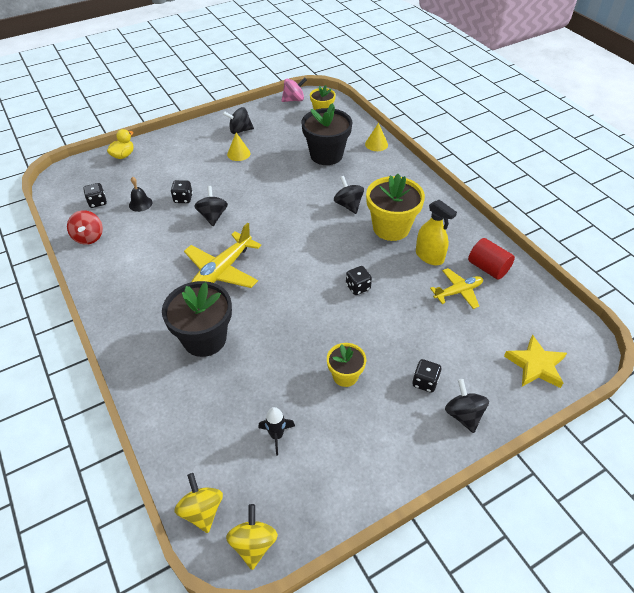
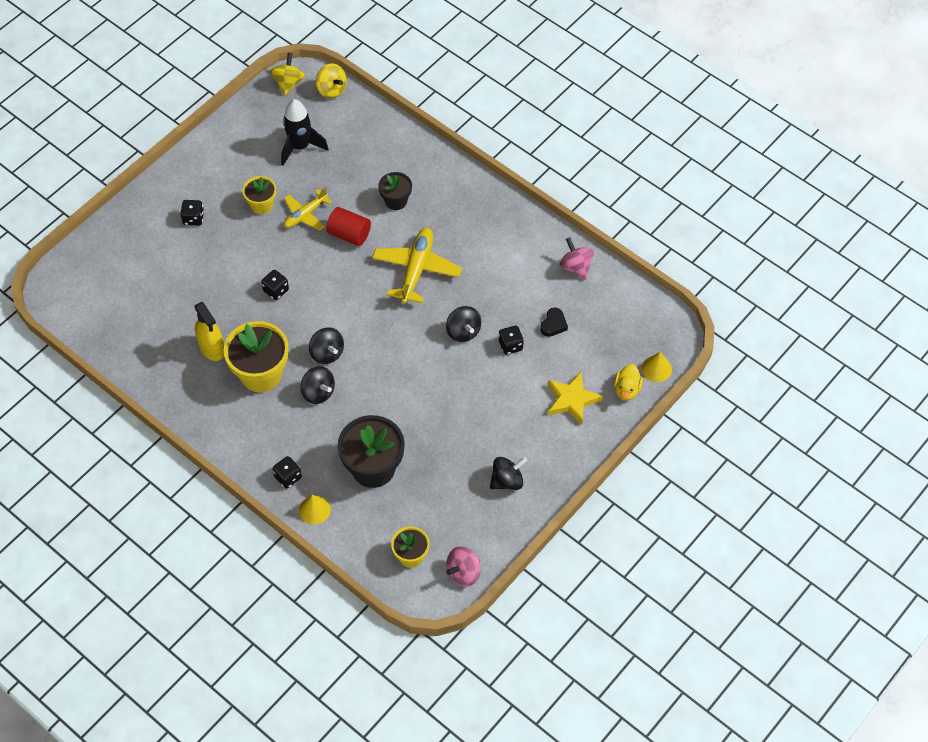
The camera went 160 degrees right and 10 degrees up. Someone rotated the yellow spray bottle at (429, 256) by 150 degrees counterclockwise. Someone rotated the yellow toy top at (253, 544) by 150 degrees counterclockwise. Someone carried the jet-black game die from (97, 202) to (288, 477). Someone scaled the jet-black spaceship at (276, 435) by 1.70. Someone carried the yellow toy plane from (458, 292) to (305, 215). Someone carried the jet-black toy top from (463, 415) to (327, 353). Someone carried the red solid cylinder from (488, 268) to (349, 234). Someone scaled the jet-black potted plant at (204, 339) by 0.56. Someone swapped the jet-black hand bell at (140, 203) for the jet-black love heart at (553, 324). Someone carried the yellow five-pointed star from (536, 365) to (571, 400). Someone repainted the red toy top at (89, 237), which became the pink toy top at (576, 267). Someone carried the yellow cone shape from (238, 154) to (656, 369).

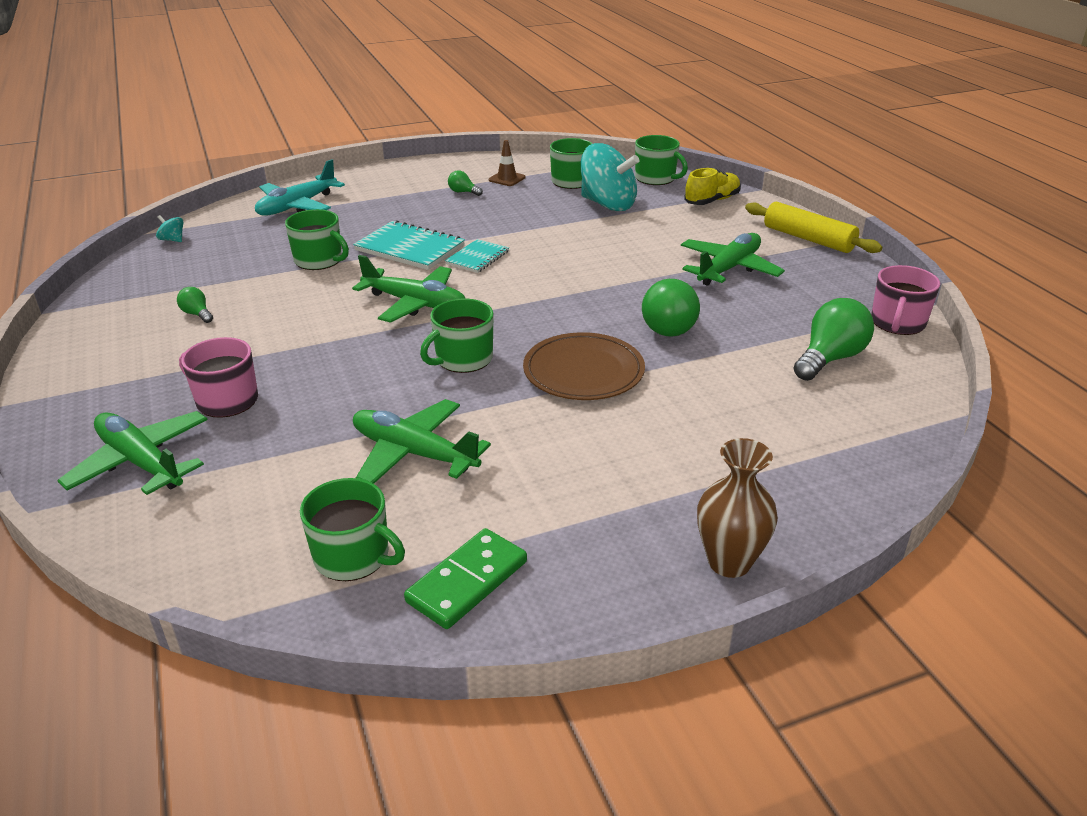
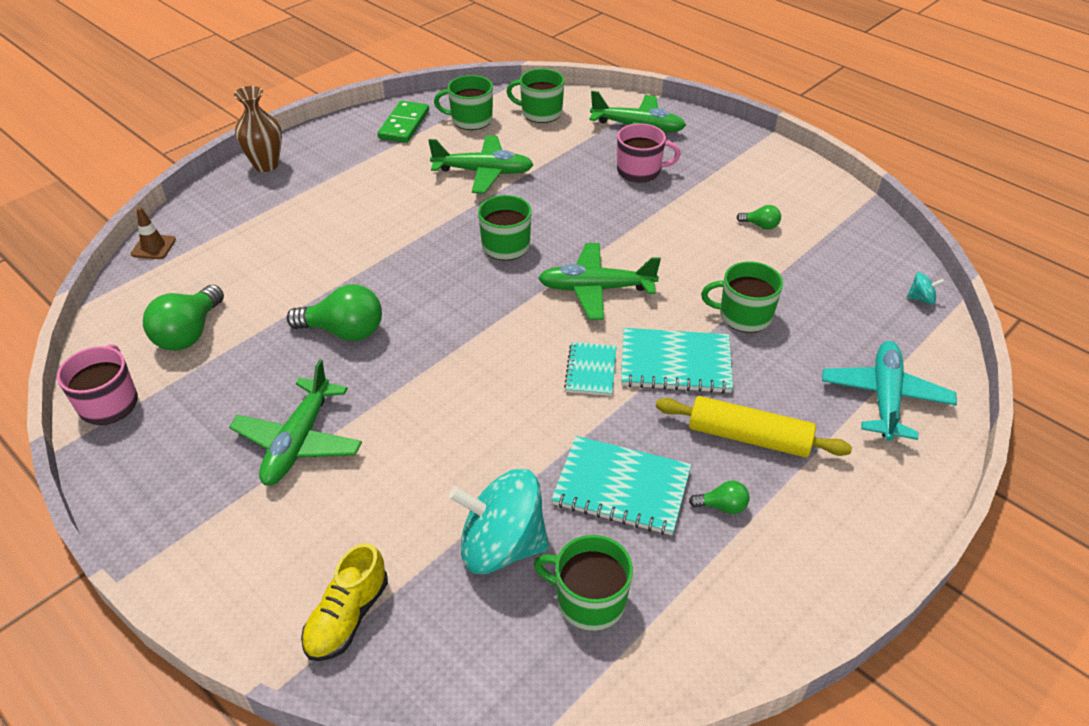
The camera went 155 degrees right and 10 degrees up. Someone carried the brown traffic cone from (507, 179) to (153, 247). Someone rotated the emerald bulb at (671, 325) by 105 degrees clockwise. Someone carried the emerald coffee mug from (656, 178) to (540, 113). Someone put down the teal notebook at (621, 487). Someone carried the yellow rolling pin from (808, 239) to (748, 437). Someone took away the brown plate at (583, 371).

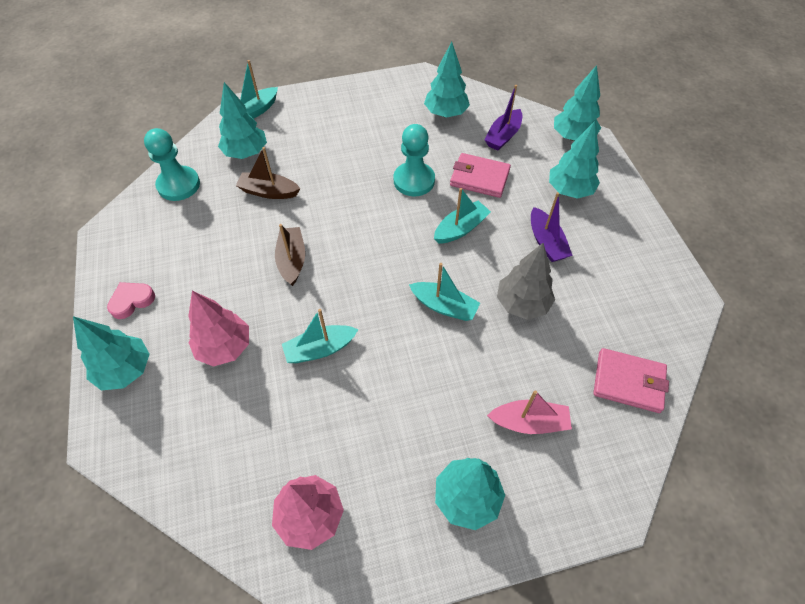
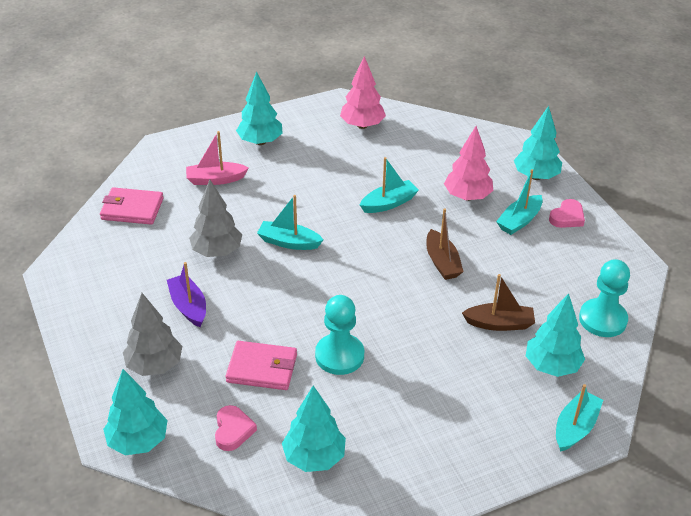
The camera went 170 degrees right and 15 degrees down. Someone repainted the teal toy tree at (569, 190), which became the gray toy tree at (154, 365). Someone swapped the violet sailboat at (503, 136) for the pink love heart at (233, 430). Someone carried the teal sailboat from (461, 228) to (519, 221).

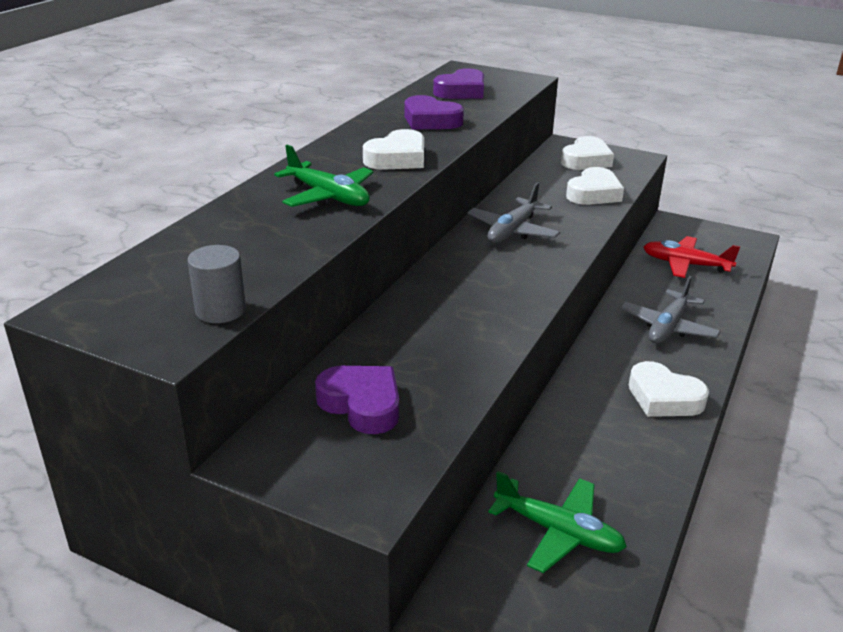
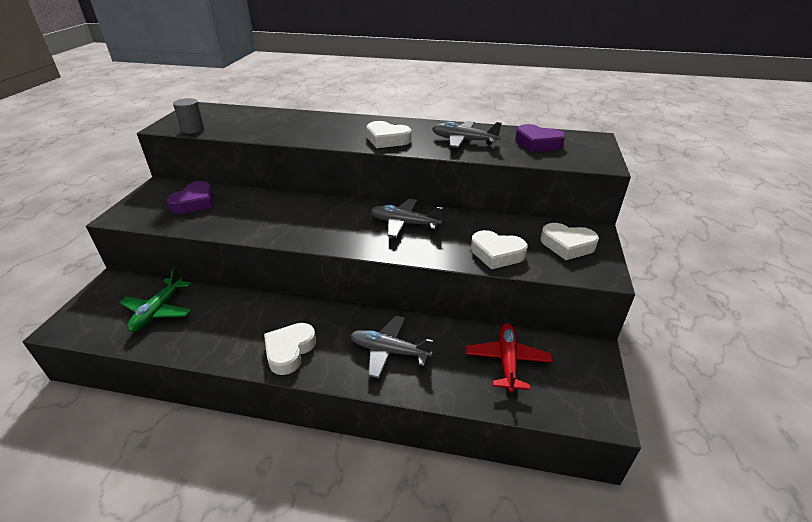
The camera went 75 degrees right and 5 degrees up. Someone swapped the violet love heart at (430, 120) for the gray toy plane at (463, 140). Someone took away the emerald toy plane at (328, 196).

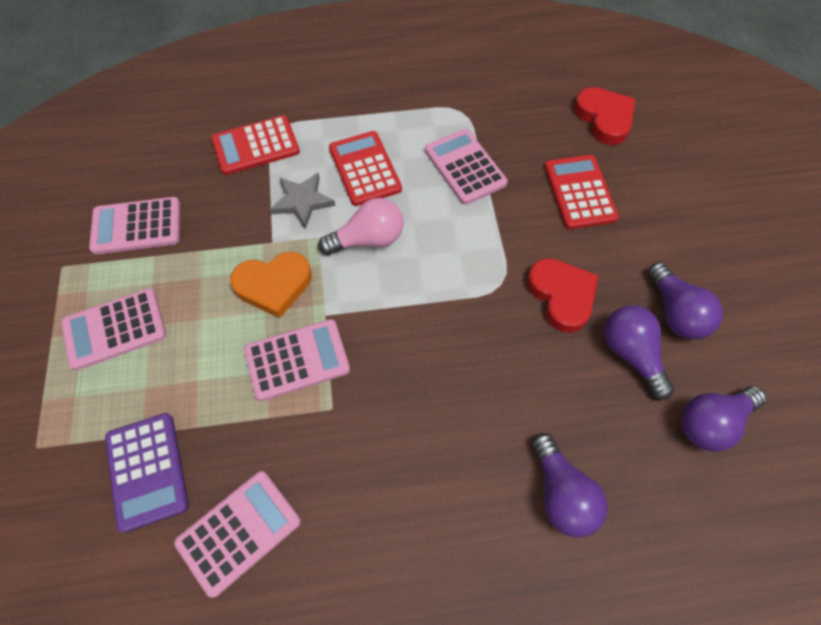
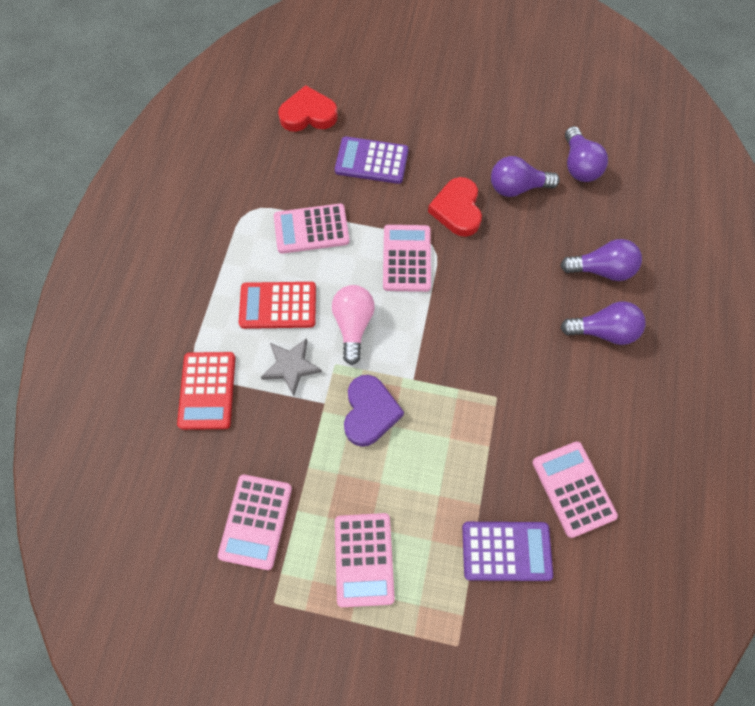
The camera went 70 degrees left and 5 degrees up. Someone repainted the red calculator at (579, 192), which became the violet calculator at (371, 161). Someone repainted the orange love heart at (273, 285), which became the violet love heart at (370, 412). Someone carried the pink calculator from (297, 360) to (406, 258). Someone rotated the red love heart at (562, 296) by 90 degrees counterclockwise. Someone carried the violet bulb from (675, 313) to (603, 331).

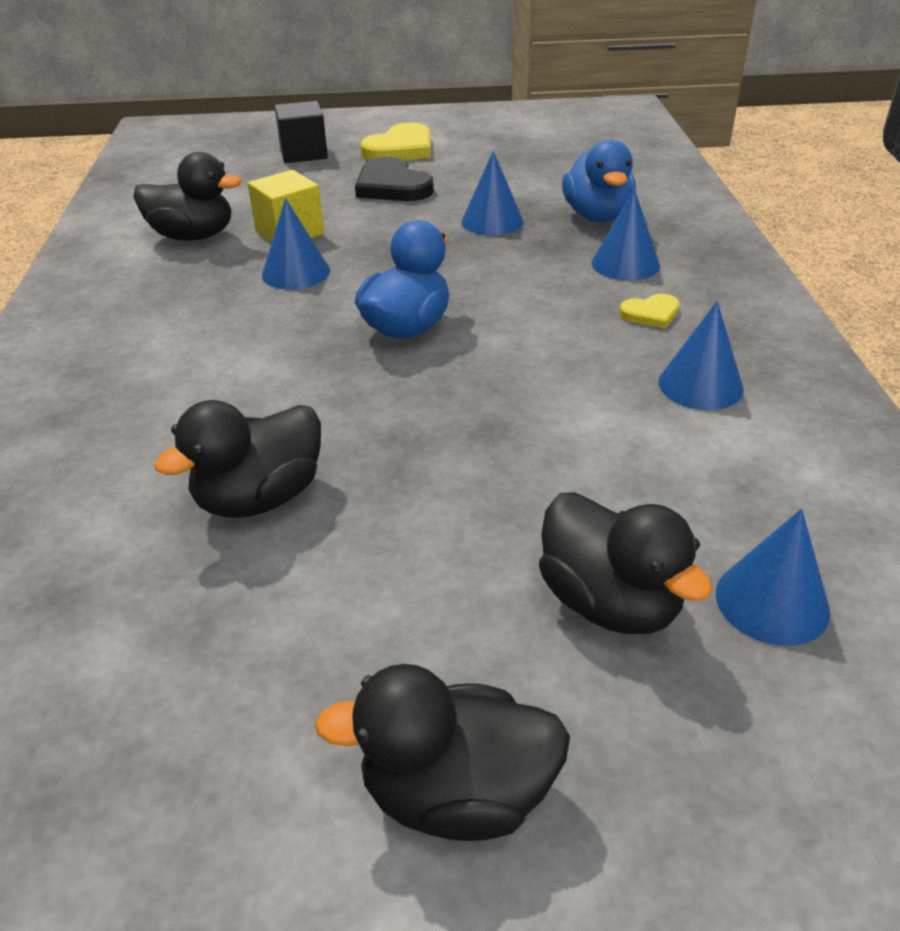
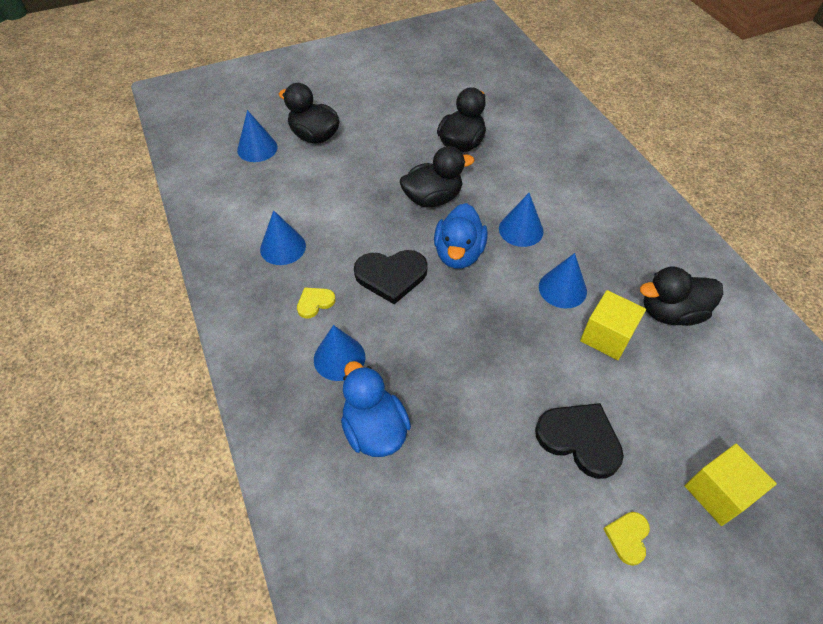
The camera went 160 degrees right and 15 degrees up. Someone put down the jet-black love heart at (391, 276). Someone carried the jet-black rubber duck from (456, 794) to (432, 198). Someone carried the cobalt cone shape from (492, 221) to (521, 230). Someone scaled the yellow love heart at (400, 149) by 0.54. Someone repainted the jet-black solid cube at (303, 153), which became the yellow solid cube at (718, 493).

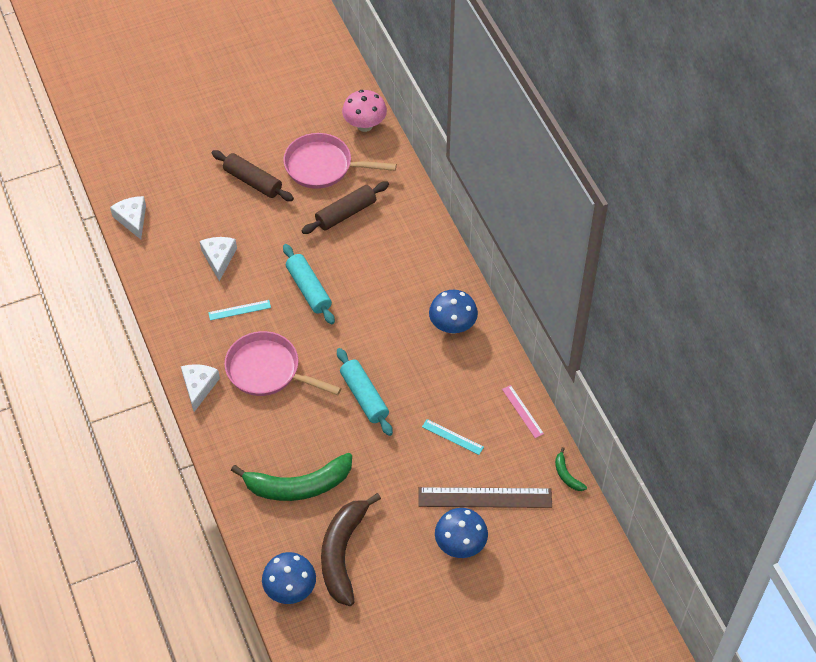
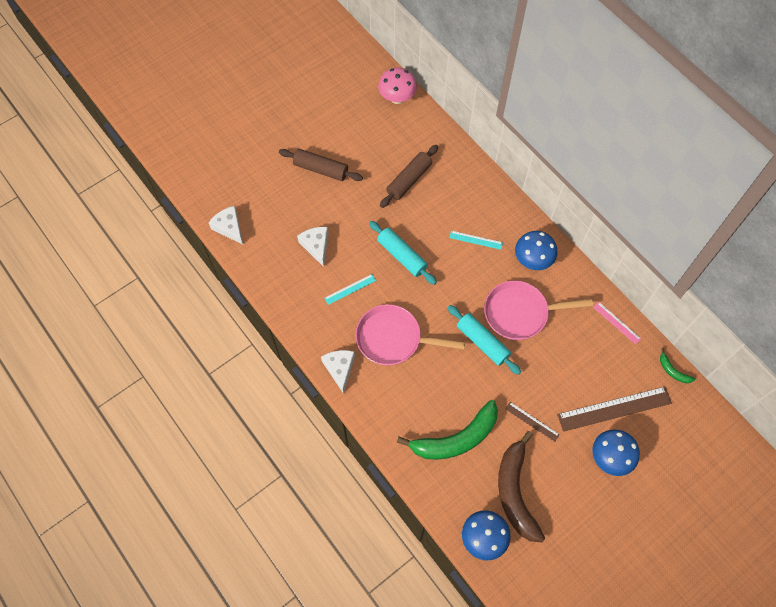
The camera went 15 degrees left and 10 degrees up. Someone carried the teal measuring stick from (452, 437) to (476, 240). Someone carried the pink frying pan from (323, 166) to (520, 313). Someone put down the brown measuring stick at (532, 421).

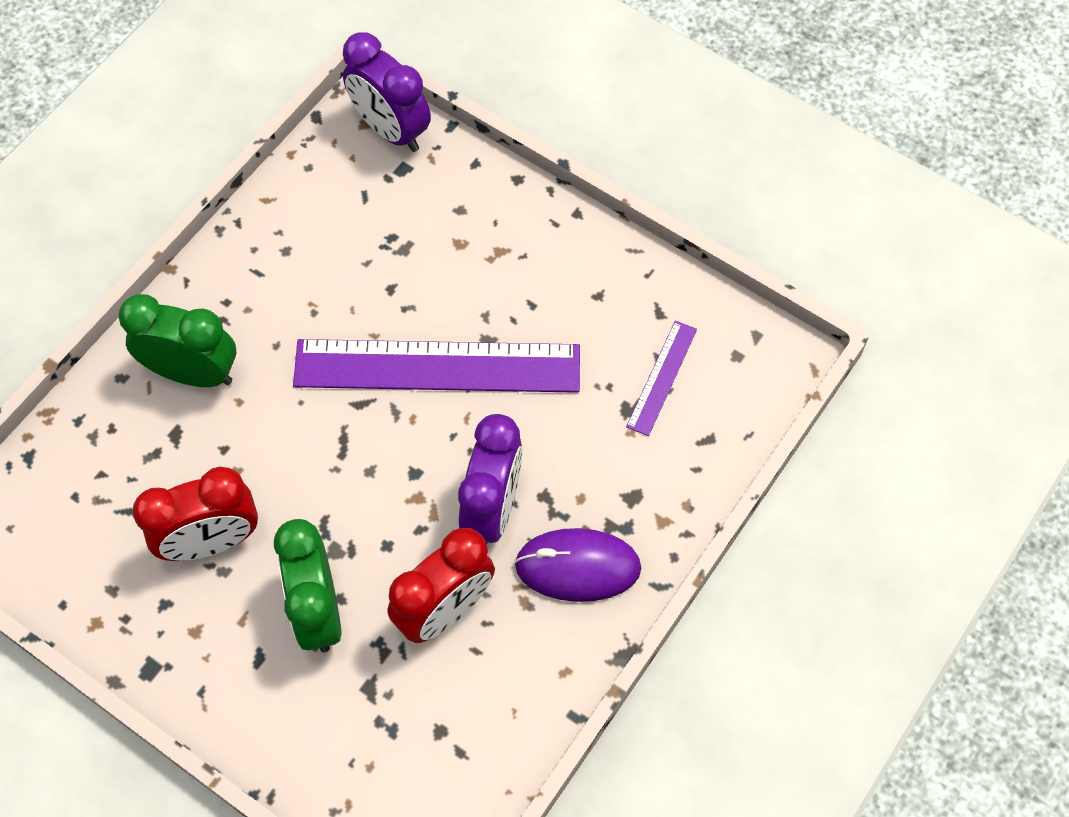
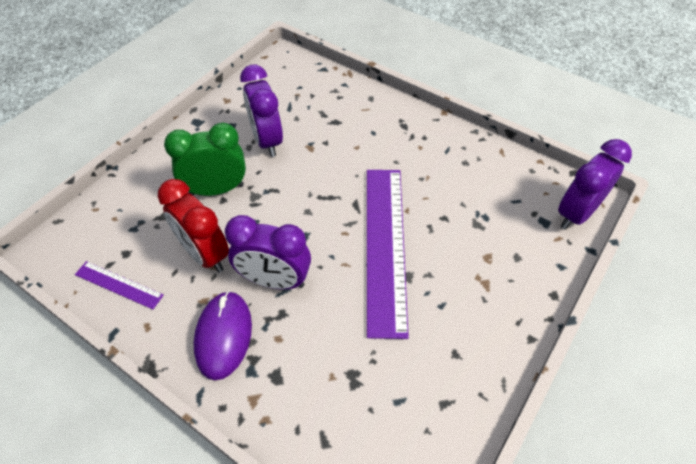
The camera went 90 degrees right and 10 degrees down. Someone carried the violet measuring stick from (661, 377) to (119, 284). Someone repainted the red bedside clock at (211, 541), which became the violet bedside clock at (267, 141). Someone took away the emerald bedside clock at (193, 373).

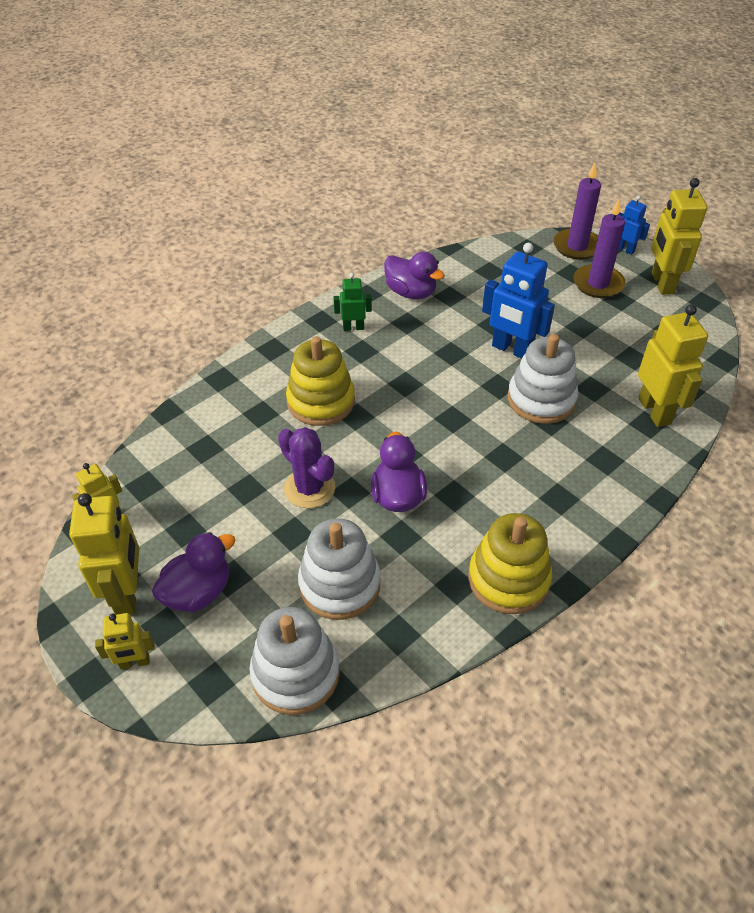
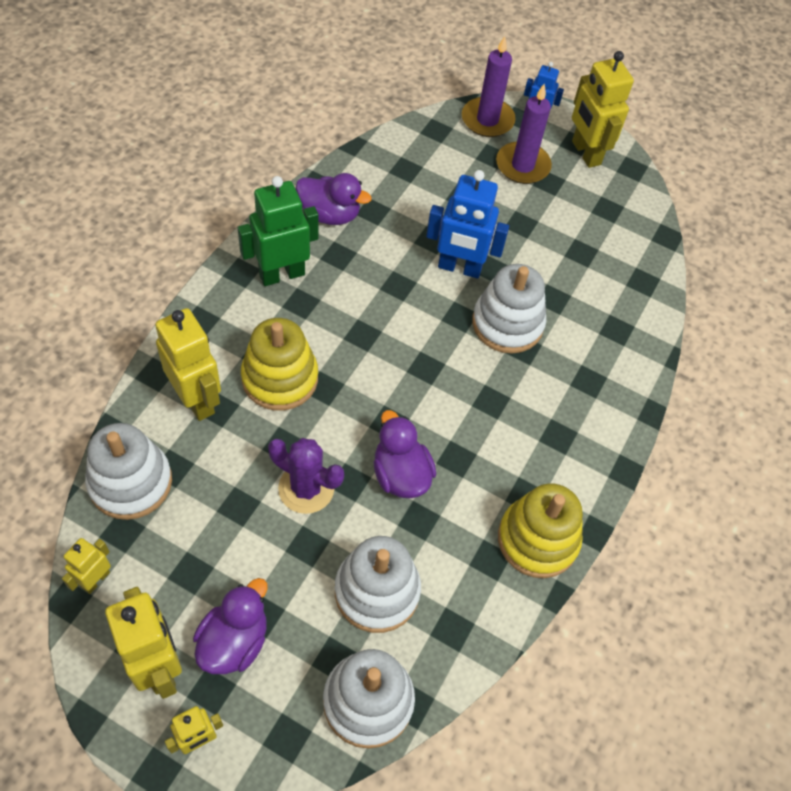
The camera went 25 degrees left and 10 degrees up. Someone put down the white stacking toy at (130, 482). Someone carried the yellow robot from (655, 411) to (197, 399). Someone scaled the emerald robot at (353, 327) by 1.82.

